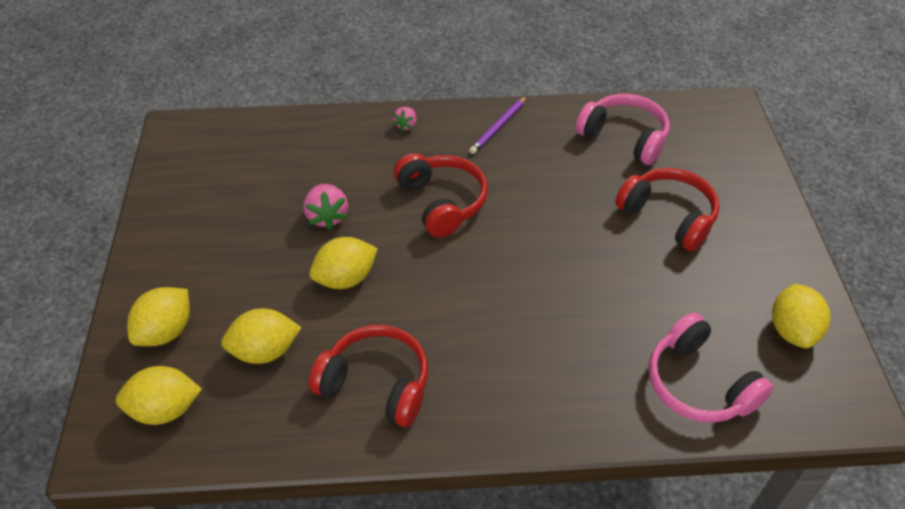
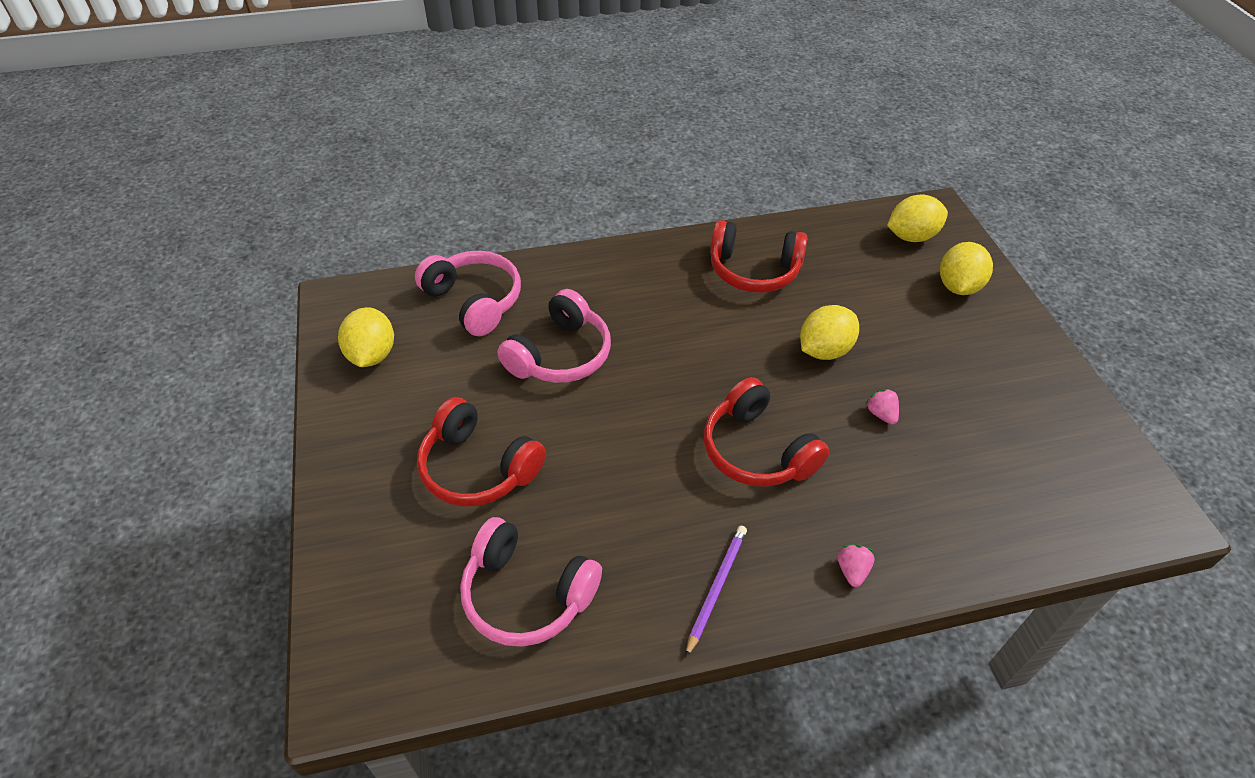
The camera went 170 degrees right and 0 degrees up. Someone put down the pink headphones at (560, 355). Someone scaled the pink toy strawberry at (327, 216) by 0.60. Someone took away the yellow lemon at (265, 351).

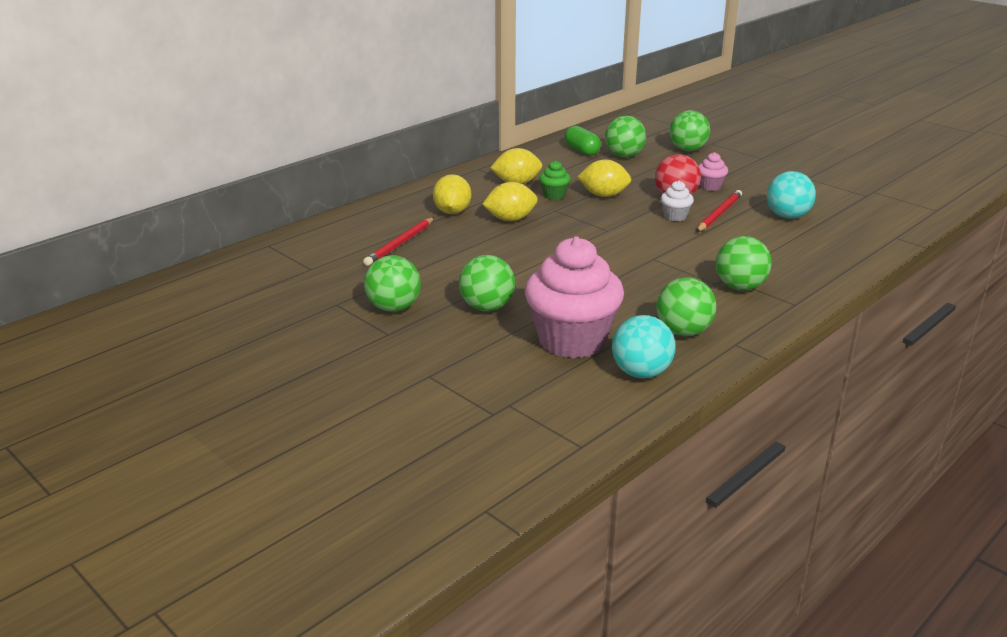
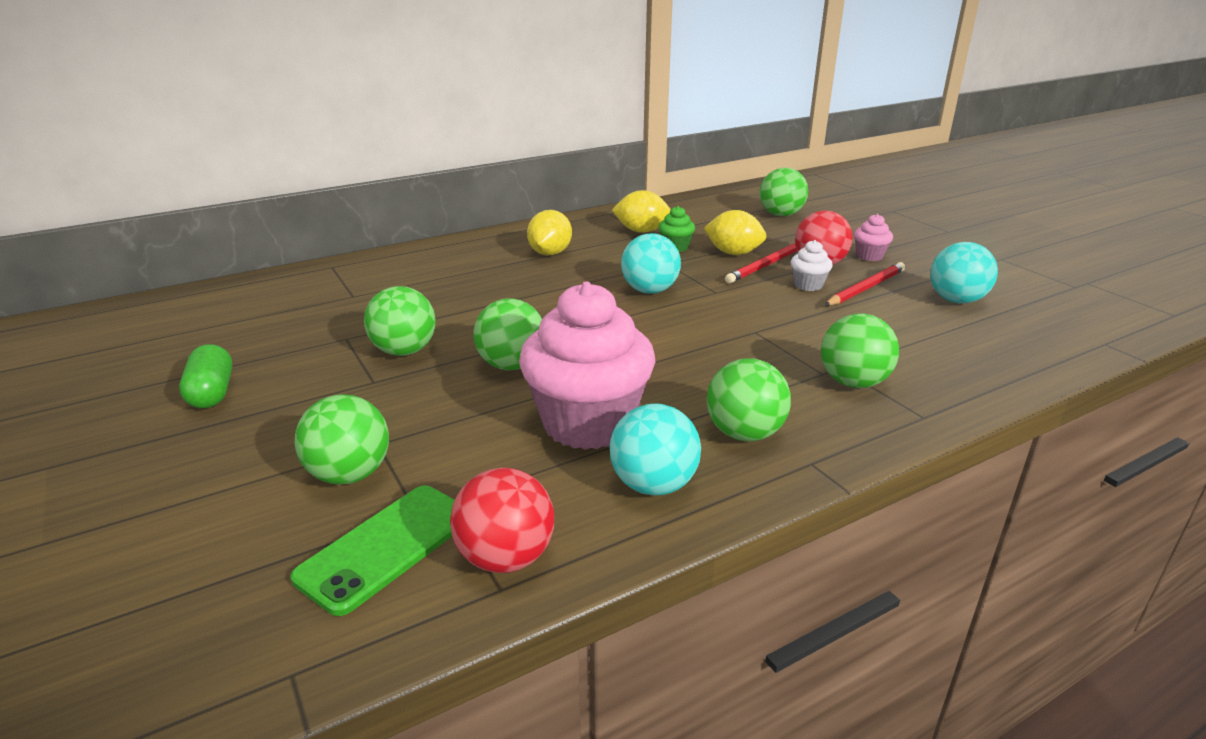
The camera went 15 degrees right and 0 degrees up. Someone carried the emerald capsule from (582, 151) to (212, 393). Someone put down the emerald smartphone at (386, 547). Someone carried the emerald ball from (687, 150) to (350, 475). Someone put down the red ball at (506, 558). Someone put down the teal ball at (650, 291). Someone carried the red wooden pencil from (400, 244) to (765, 265). Someone took away the yellow lemon at (510, 219).

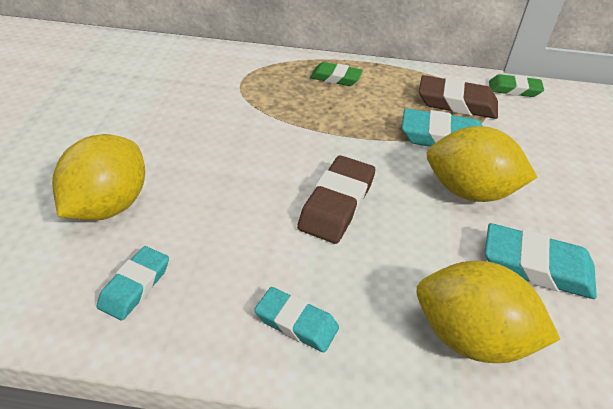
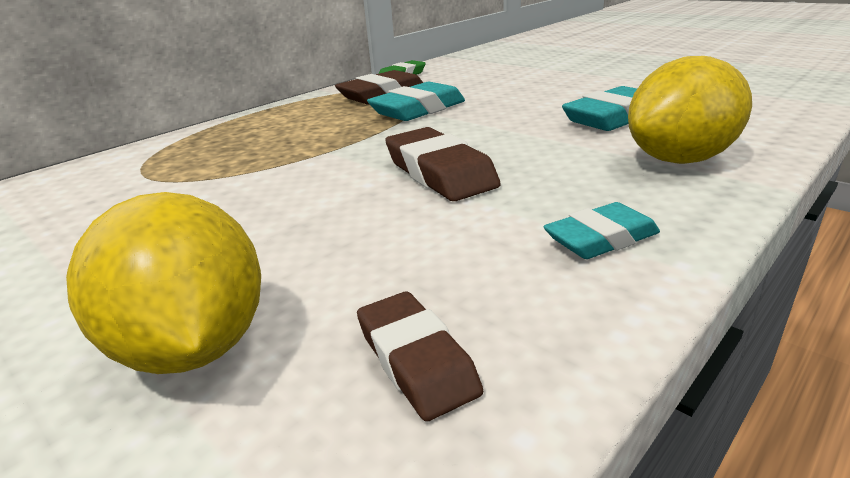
The camera went 50 degrees left and 15 degrees down. Someone repainted the teal eraser at (135, 286), which became the brown eraser at (416, 360). Someone took away the emerald eraser at (335, 78). Someone took away the yellow lemon at (469, 191).

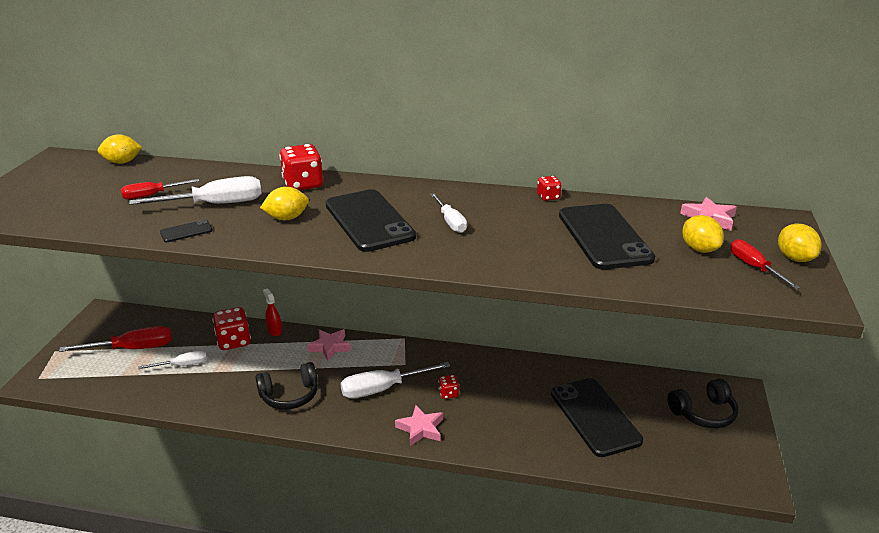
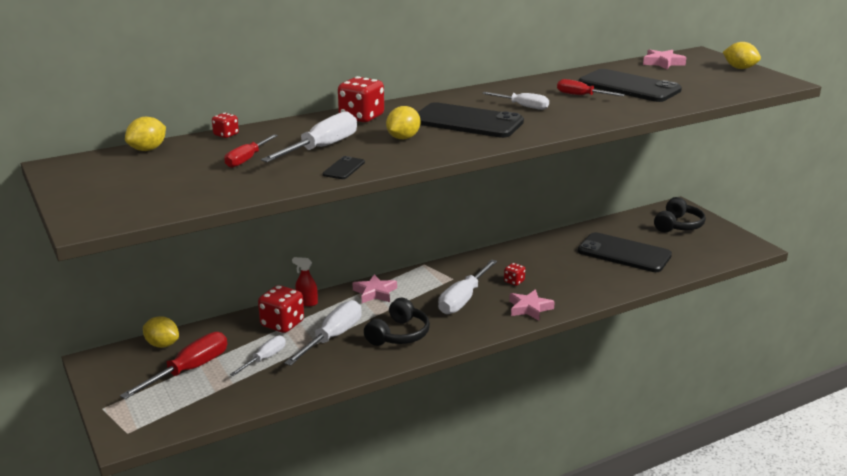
The camera went 40 degrees left and 5 degrees down. Someone carried the yellow lemon from (699, 249) to (162, 344). Someone carried the red game die from (548, 197) to (226, 135). Someone put down the white screwdriver at (333, 337). Someone carried the red screwdriver from (754, 267) to (581, 95).

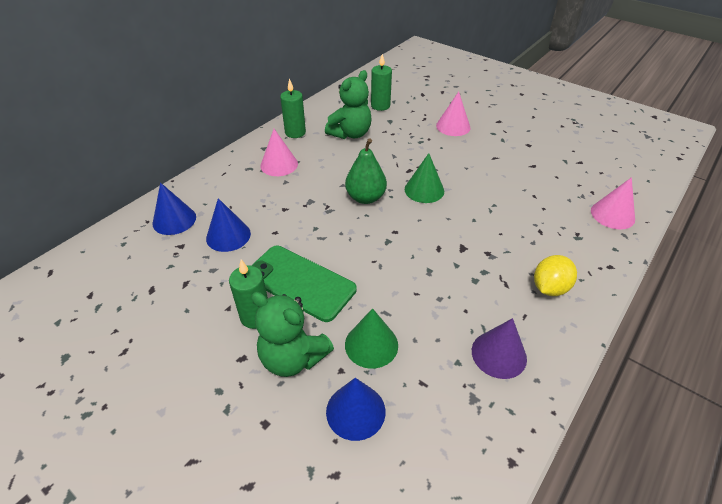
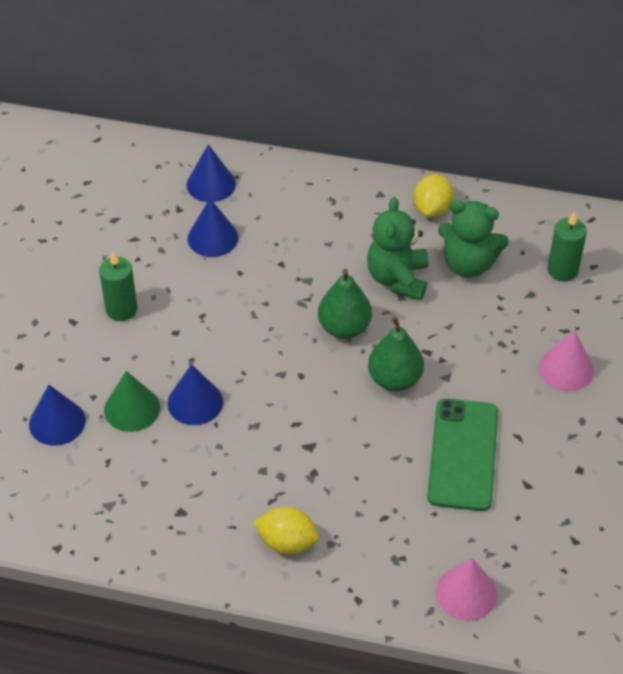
The camera went 65 degrees right and 5 degrees up. Someone put down the cobalt cone shape at (195, 402). Someone carried the emerald teddy bear from (293, 358) to (397, 279). Someone swapped the emerald cone shape at (424, 190) for the emerald toy pear at (395, 379). Someone swapped the emerald wax candle at (295, 132) for the yellow lemon at (432, 209). Someone carried the emerald smartphone from (300, 282) to (463, 454). Someone took away the pink cone shape at (279, 164). Someone took away the violet cone shape at (499, 354).

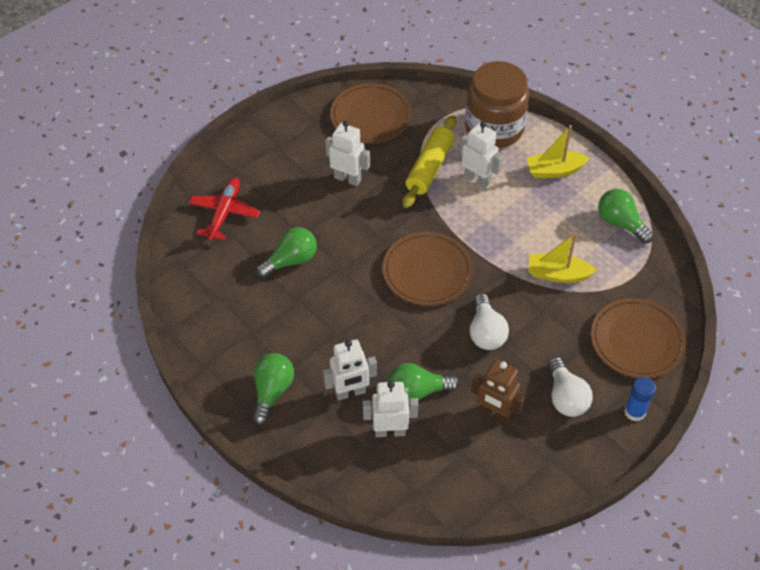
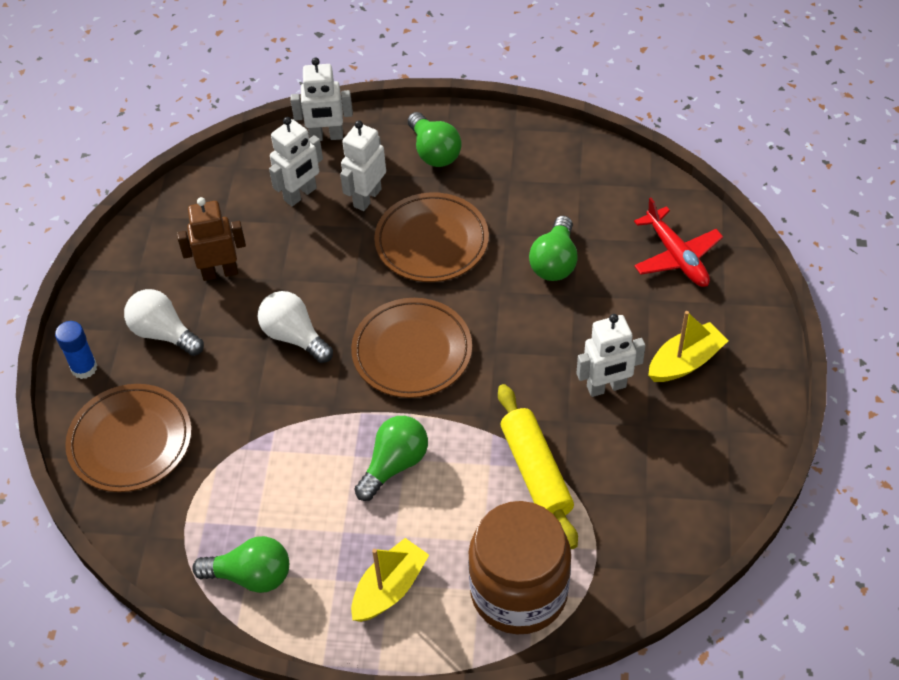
The camera went 140 degrees right and 0 degrees up. Someone carried the white robot from (477, 179) to (326, 136). Someone carried the emerald bulb from (417, 391) to (394, 464). Someone carried the brown plate from (371, 117) to (431, 242). Someone carried the yellow sailboat from (558, 274) to (685, 362).

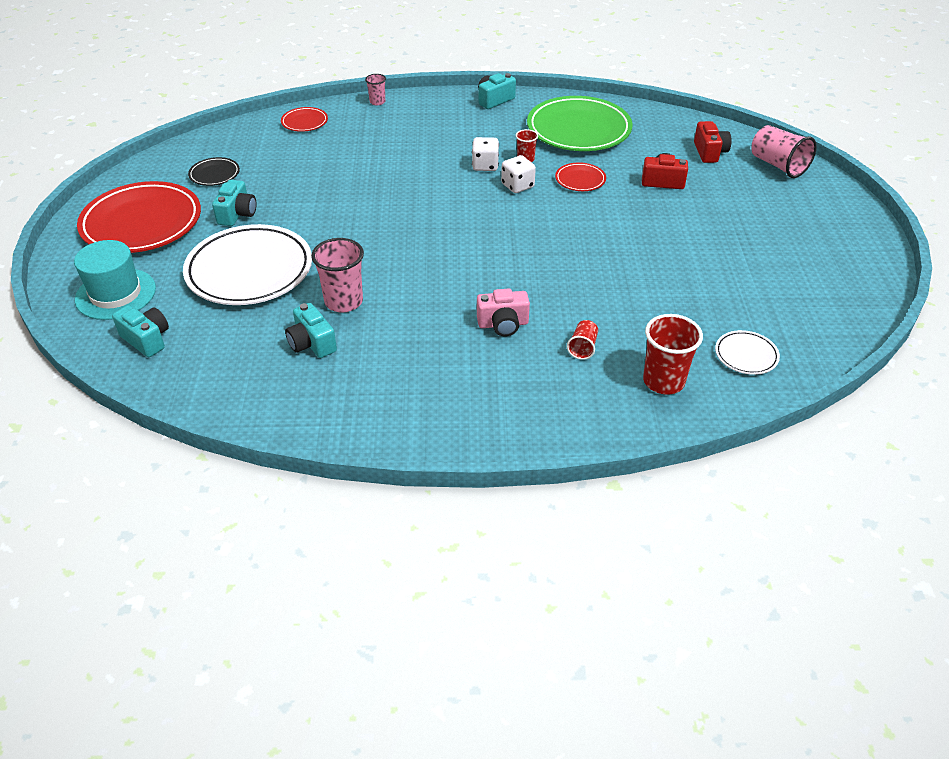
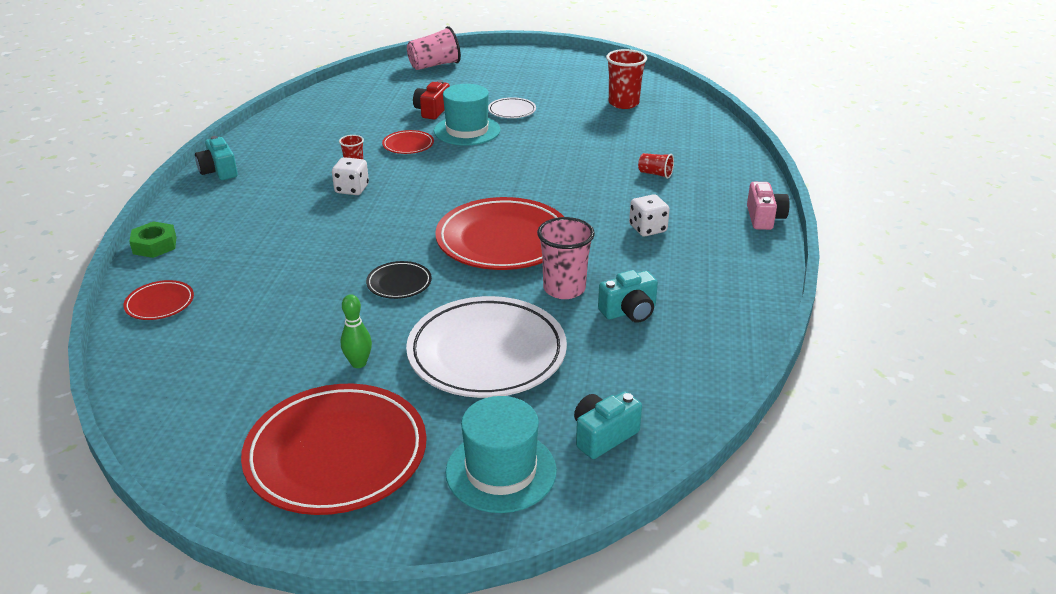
The camera went 80 degrees left and 10 degrees down. Someone swapped the pink cup at (377, 102) for the emerald hexagon nut at (154, 245). Someone swapped the teal photo camera at (237, 214) for the emerald skittle at (358, 363). Someone carried the jet-black plate from (214, 174) to (399, 283). Someone put down the teal tall hat at (467, 130). Someone put down the red plate at (503, 240). Someone carried the white plate from (746, 355) to (512, 111). Someone carried the red cup from (663, 381) to (623, 103). Someone carried the white game die from (517, 186) to (647, 229). Someone carried the pink photo camera from (503, 324) to (764, 218). Someone took away the emerald plate at (578, 129). Someone took away the red photo camera at (709, 152).

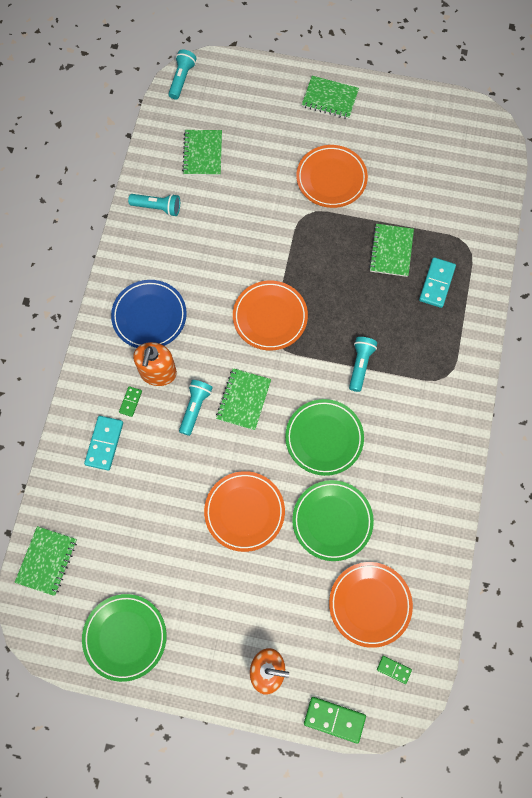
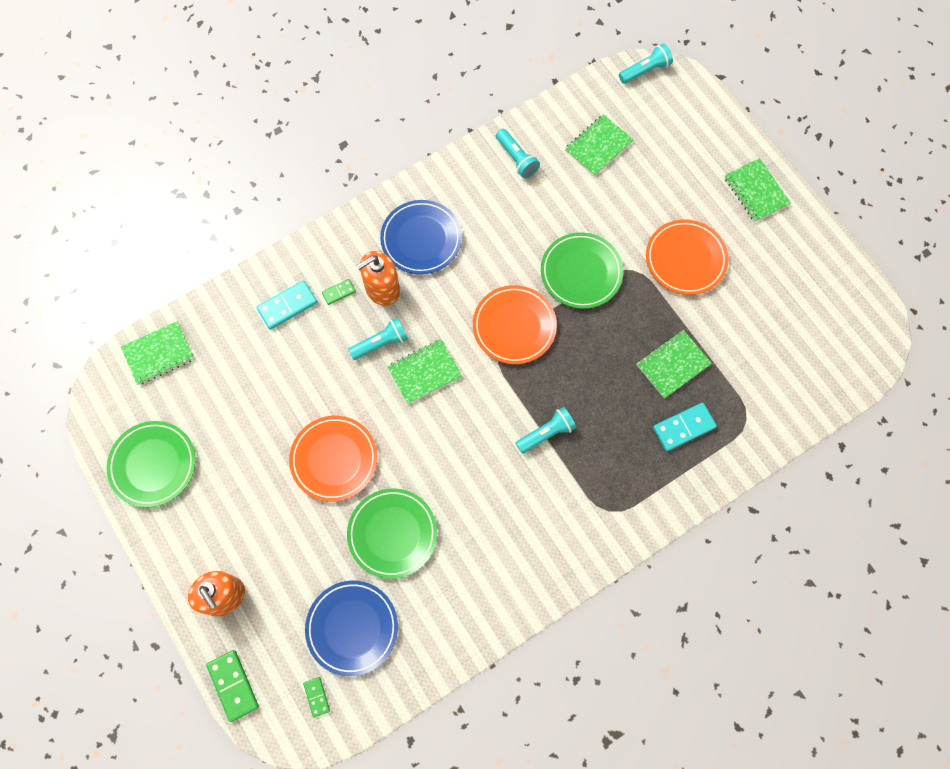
The camera went 45 degrees right and 0 degrees up. Someone repainted the orange plate at (370, 604), which became the cobalt plate at (352, 628). Someone carried the emerald plate from (324, 438) to (581, 272).

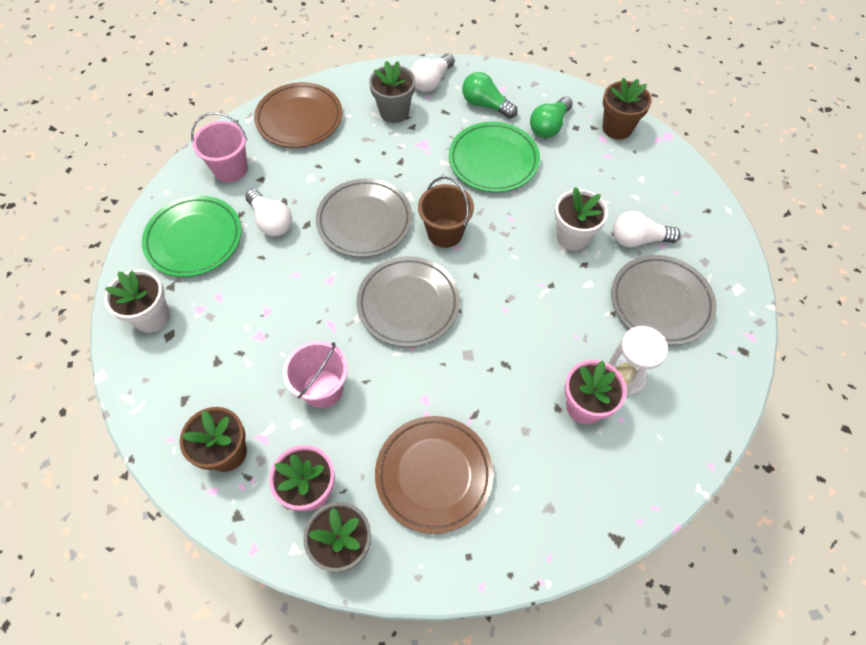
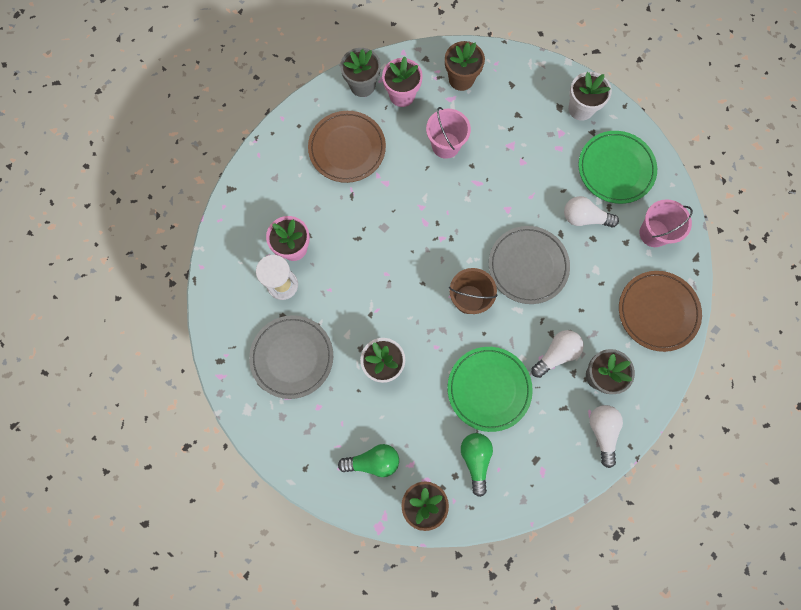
The camera went 140 degrees right and 15 degrees up. Someone carried the emerald bulb from (485, 105) to (373, 461). Someone carried the white bulb from (638, 239) to (556, 354). Someone took away the gray plate at (408, 304).

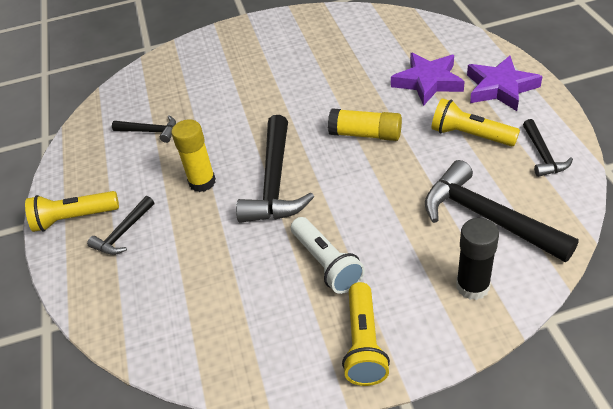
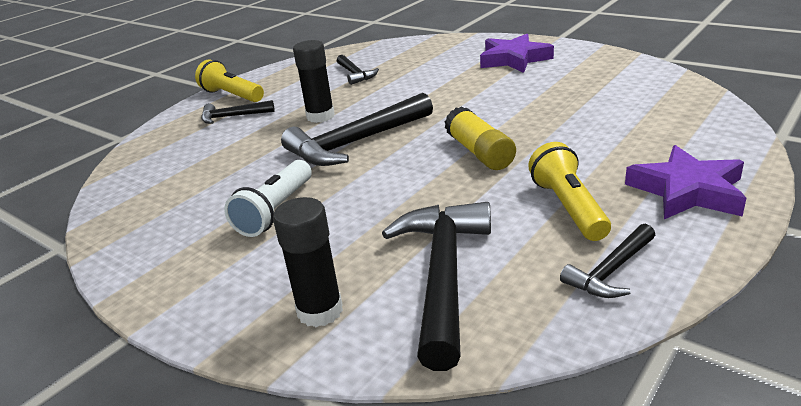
The camera went 50 degrees right and 15 degrees down. Someone repainted the yellow glue stick at (202, 182), which became the jet-black glue stick at (320, 116). Someone carried the violet five-pointed star from (428, 82) to (514, 59). Someone took away the yellow flashlight at (364, 344).

